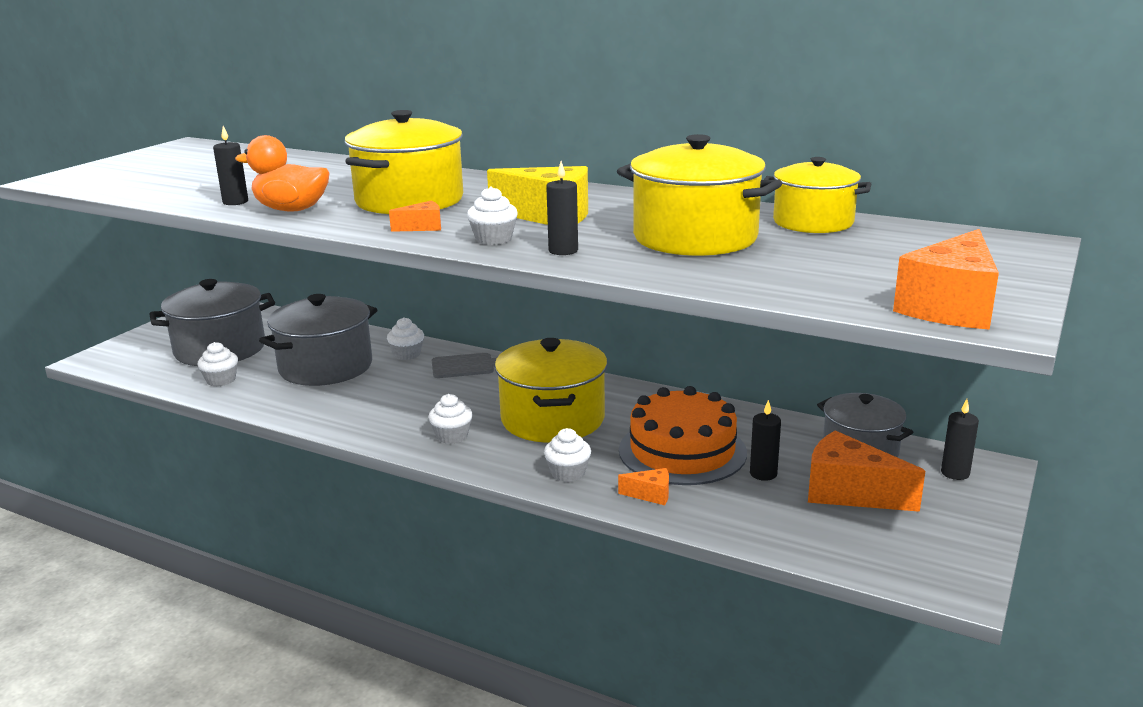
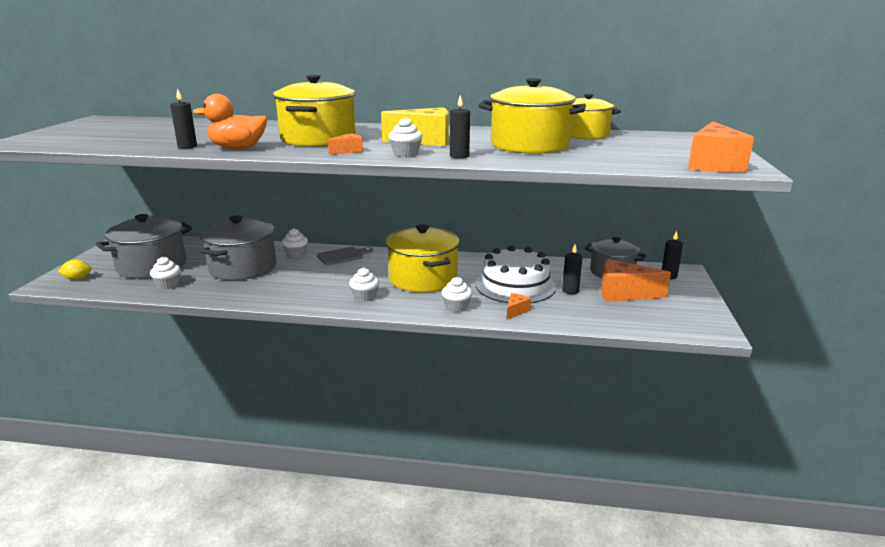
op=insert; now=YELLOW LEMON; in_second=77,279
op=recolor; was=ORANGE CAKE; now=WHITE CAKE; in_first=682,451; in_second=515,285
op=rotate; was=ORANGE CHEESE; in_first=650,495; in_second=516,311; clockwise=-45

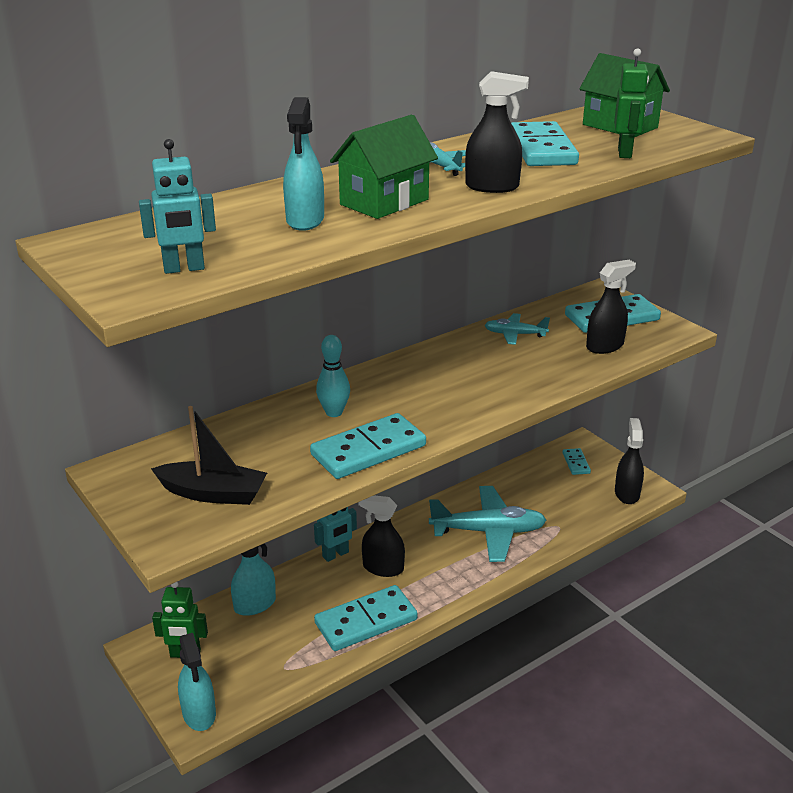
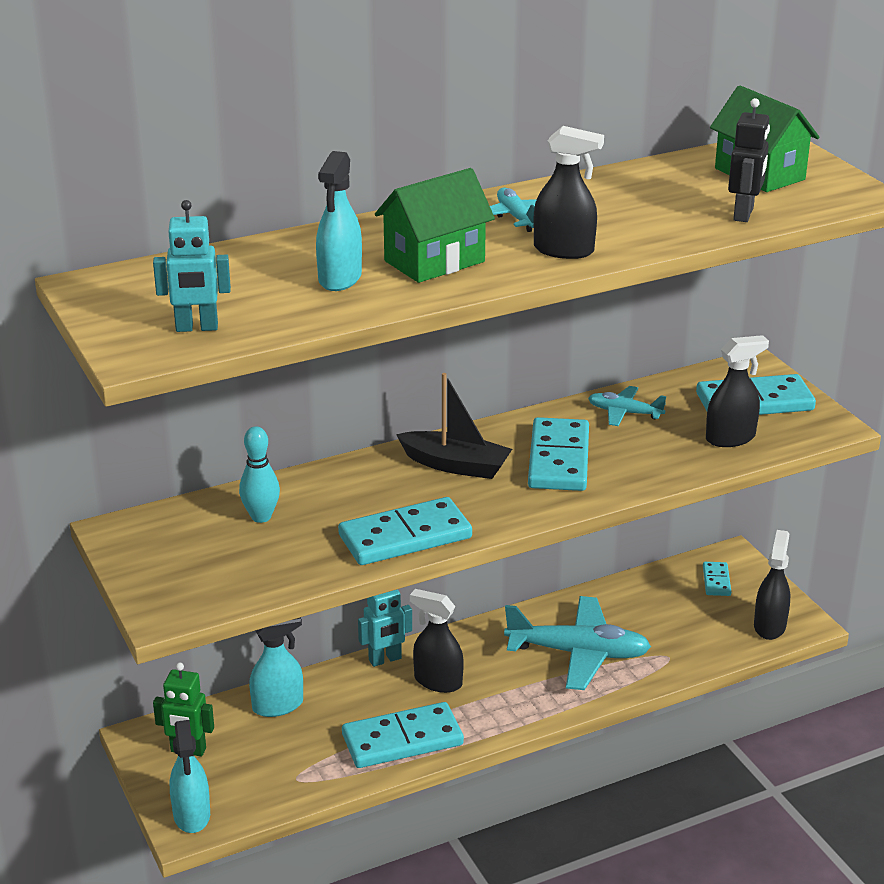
op=move; was=BLACK BOAT; in_first=213,493; in_second=456,465
op=move; was=TURQUOISE BOWLING PIN; in_first=334,412; in_second=261,517
op=move; was=TURQUOISE DOMINO; in_first=541,149; in_second=558,459
op=recolor; was=GREEN ROBOT; now=BLACK ROBOT; in_first=625,153; in_second=744,214

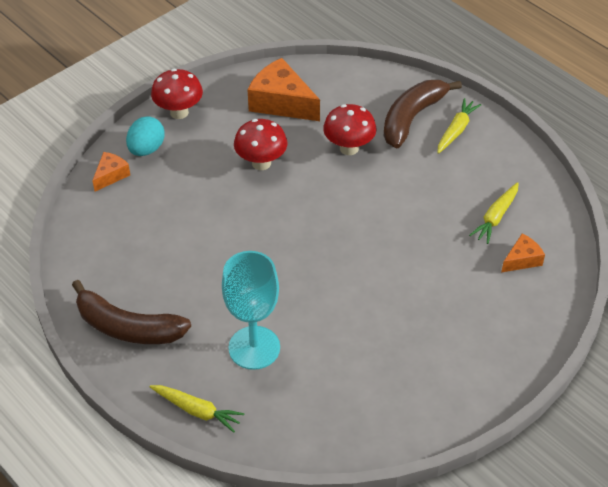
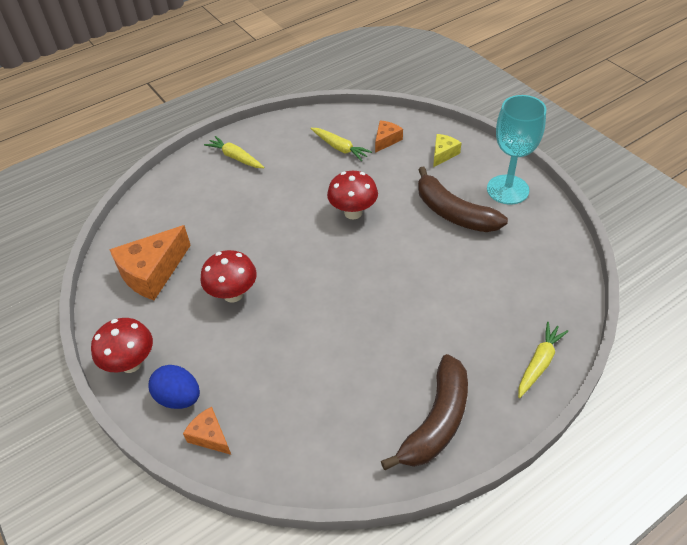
op=insert; now=YELLOW CHEESE; in_second=443,154
op=move; was=TURQUOISE GOBLET; in_first=254,348; in_second=507,189
op=move; was=RED MUSHROOM; in_first=349,148; in_second=353,213
op=move; was=BROWN BANANA; in_first=412,118; in_second=453,213
op=recolor; was=TURQUOISE EGG; now=BLUE EGG; in_first=146,149; in_second=179,398
op=rotate; was=ORANGE CHEESE; in_first=522,260; in_second=386,140; clockwise=60

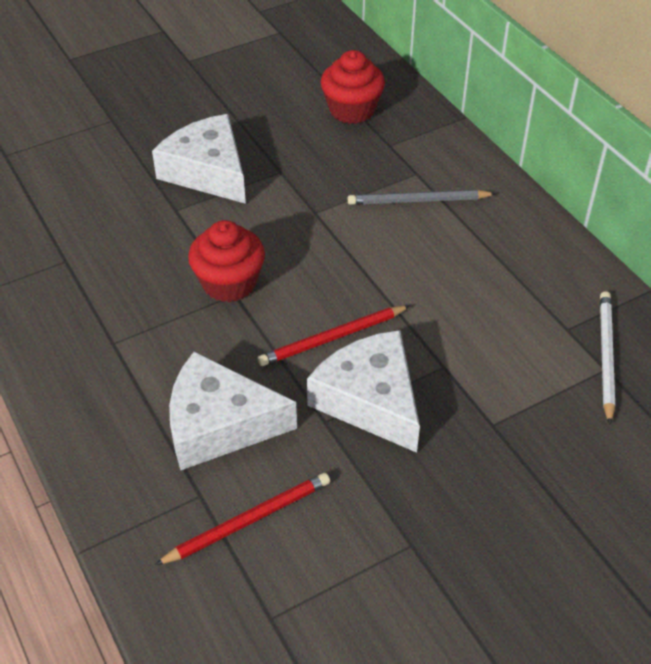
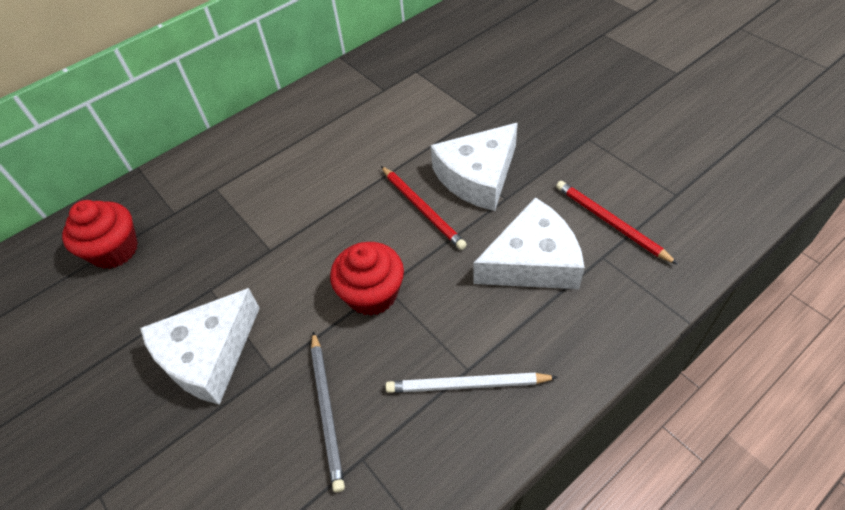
op=move; was=GREY PENCIL; in_first=418,201; in_second=327,410
op=move; was=WHITE PENCIL; in_first=605,356; in_second=467,385
op=rotate; was=WHITE CHEESE; in_first=219,424; in_second=532,261; clockwise=-105

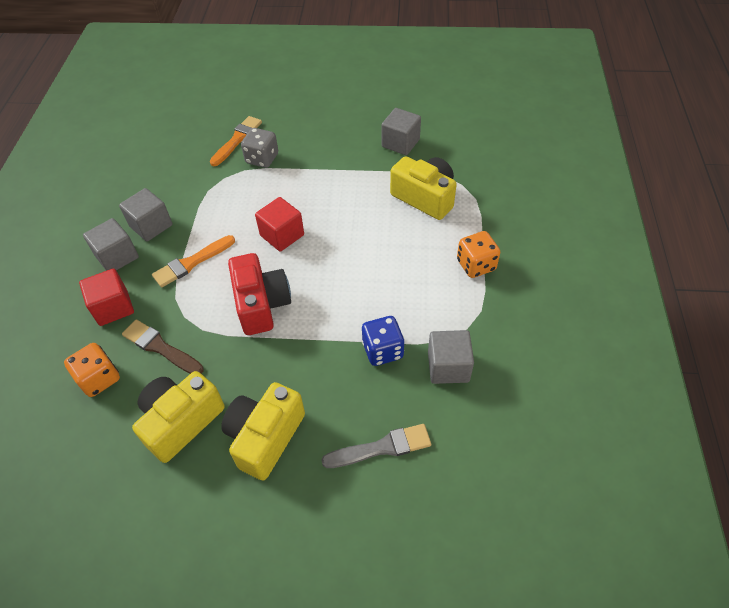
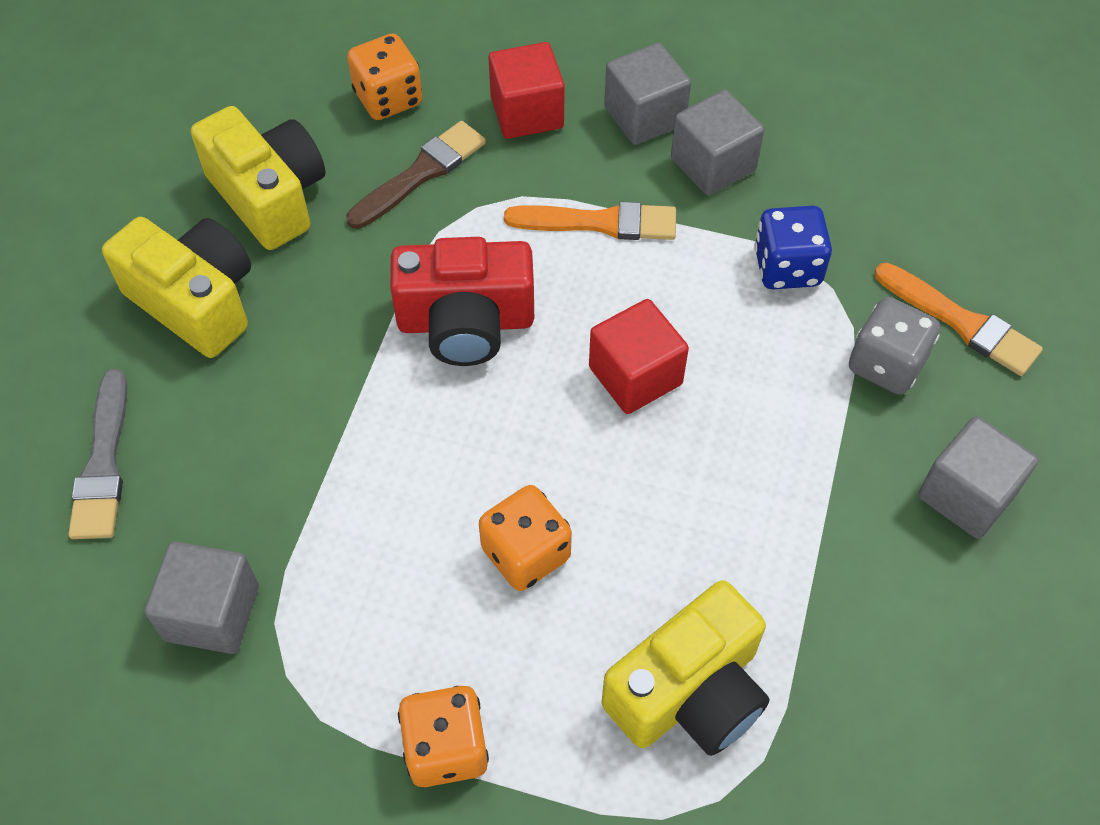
op=insert; now=ORANGE DICE; in_second=526,553
op=move; was=BLUE DICE; in_first=383,350; in_second=787,267
op=move; was=GREY CUBE; in_first=400,143; in_second=966,495
op=rotate; was=ORANGE BRUSH; in_first=191,263; in_second=600,223; clockwise=120

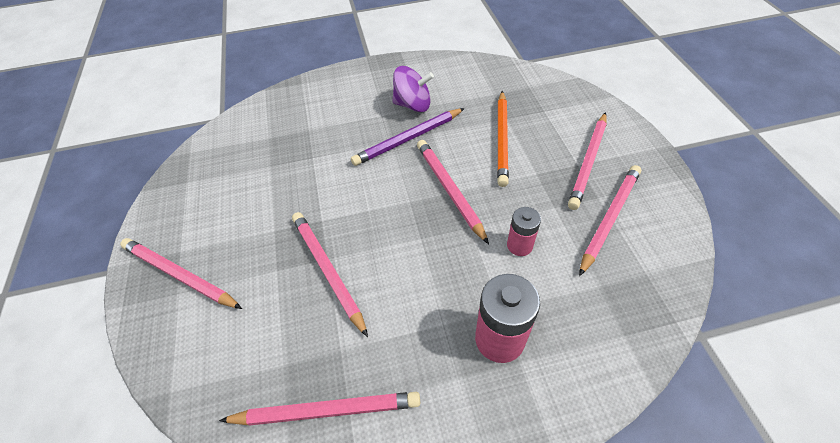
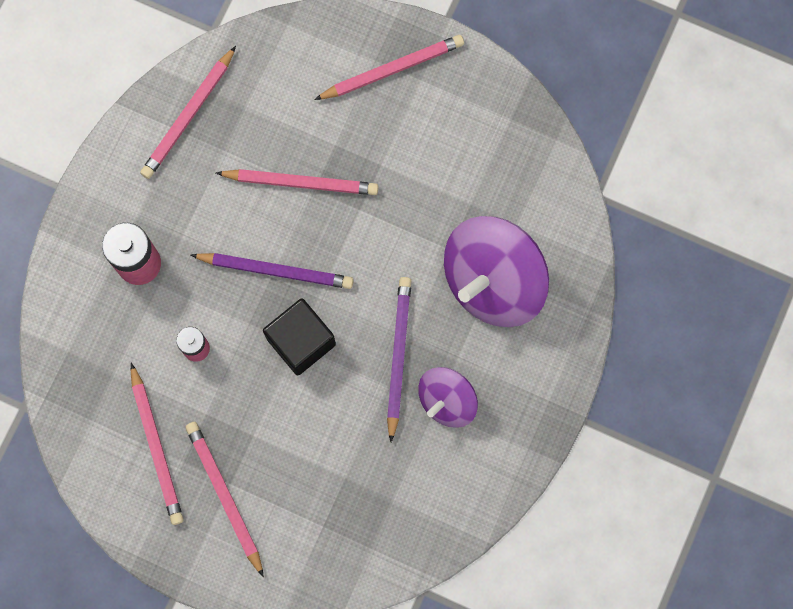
op=delete; was=ORANGE PENCIL; in_first=502,139
op=insert; now=PURPLE PENCIL; in_second=276,271
op=insert; now=PURPLE SPINNING TOP; in_second=492,281
op=replace; was=PINK PENCIL; now=BLACK CUBE; in_first=449,190; in_second=301,341

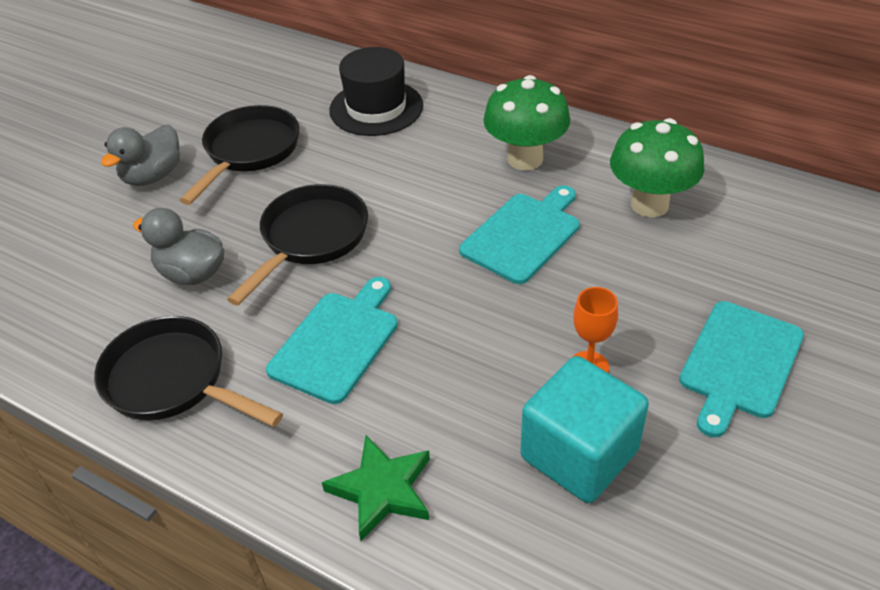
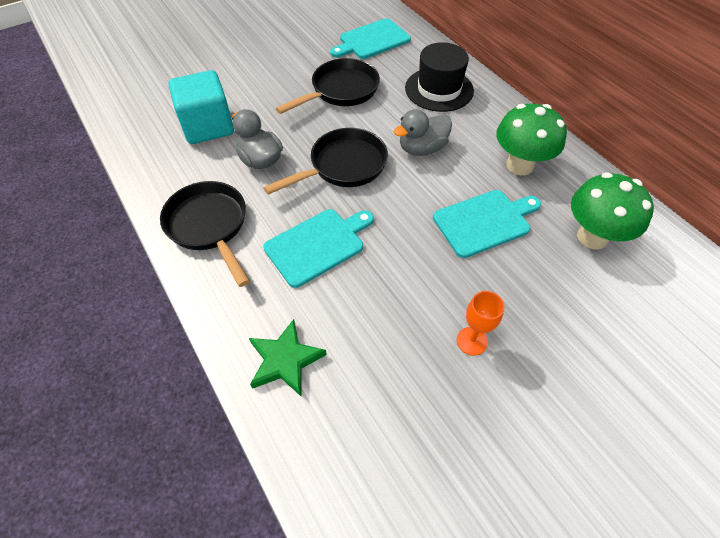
op=move; was=GREY DUCK; in_first=153,176; in_second=422,148
op=move; was=TURQUOISE CUBE; in_first=579,454; in_second=208,126
op=move; was=TURQUOISE CUTTING BOARD; in_first=739,363; in_second=372,40

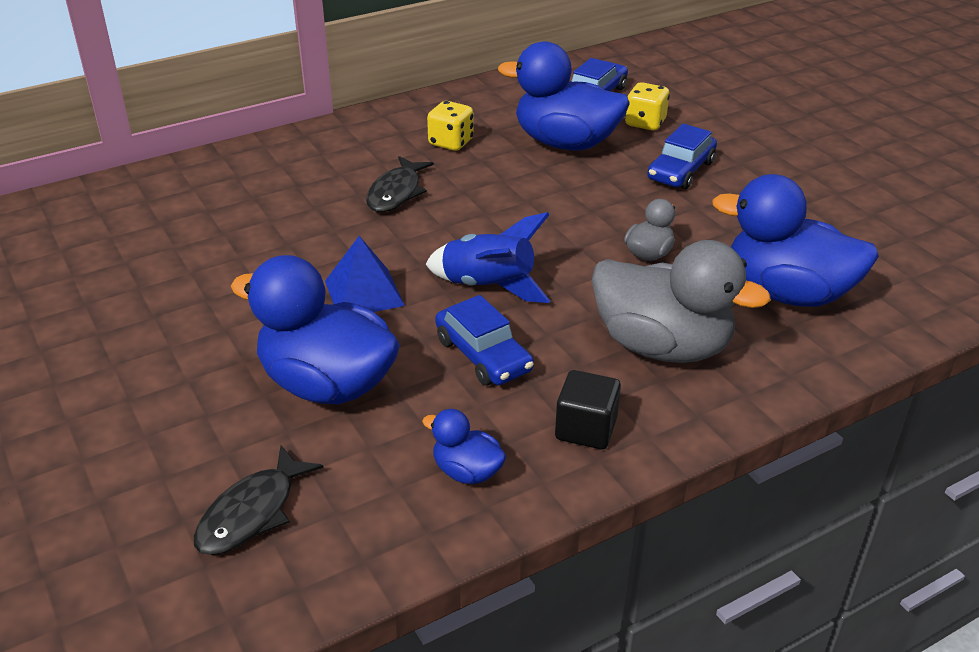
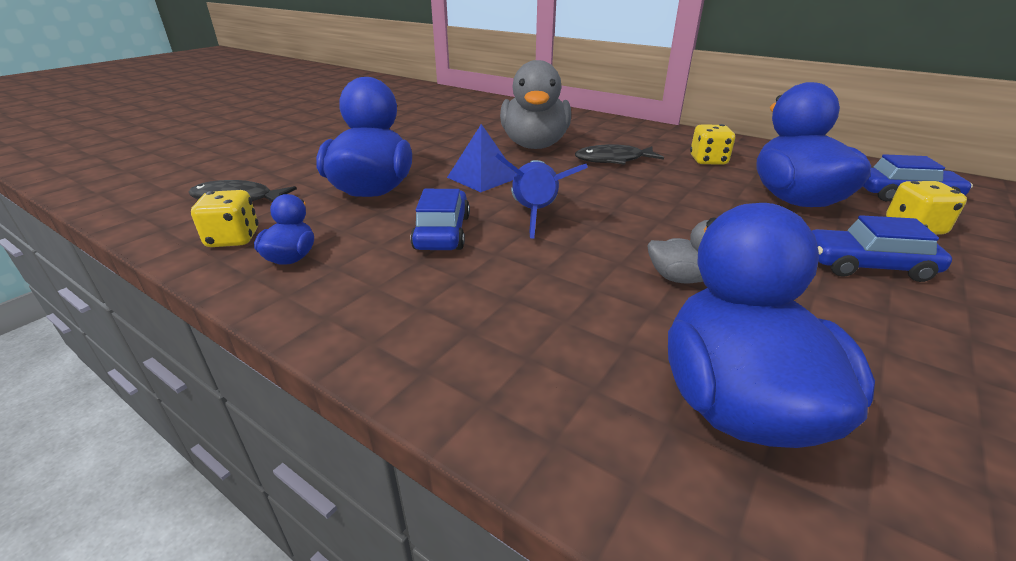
op=delete; was=BLACK CUBE; in_first=586,429
op=insert; now=YELLOW DICE; in_second=233,239
op=move; was=GREY DUCK; in_first=662,346; in_second=535,145
op=rotate; was=BLUE CAR; in_first=483,355; in_second=442,232; clockwise=150

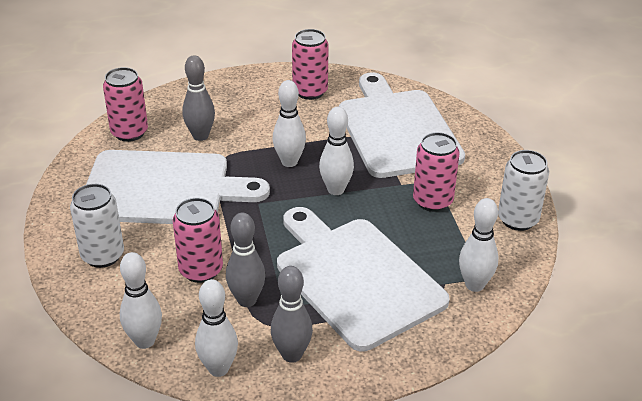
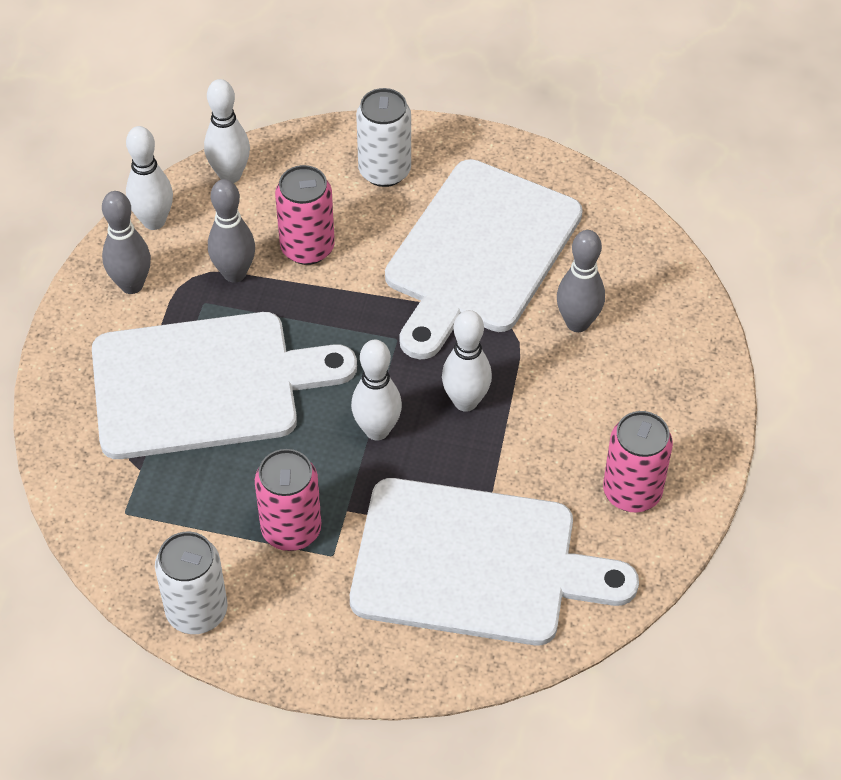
op=delete; was=PINK CAN; in_first=129,132
op=delete; was=WHITE BOWLING PIN; in_first=474,285

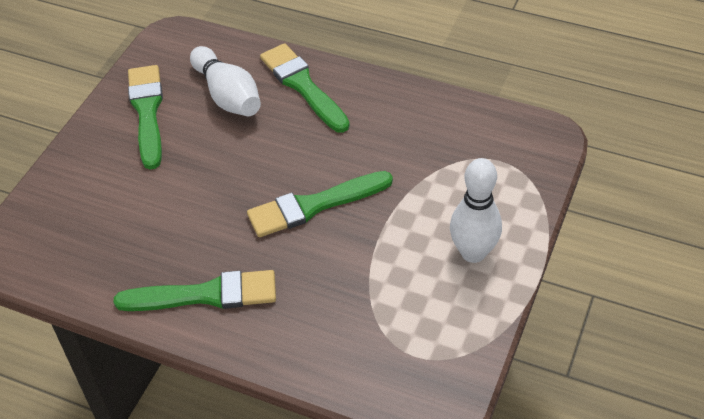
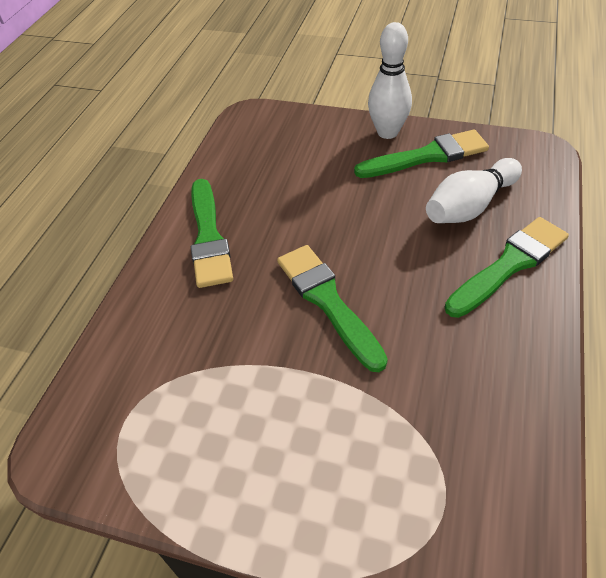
op=move; was=WHITE BOWLING PIN; in_first=473,253; in_second=387,132

